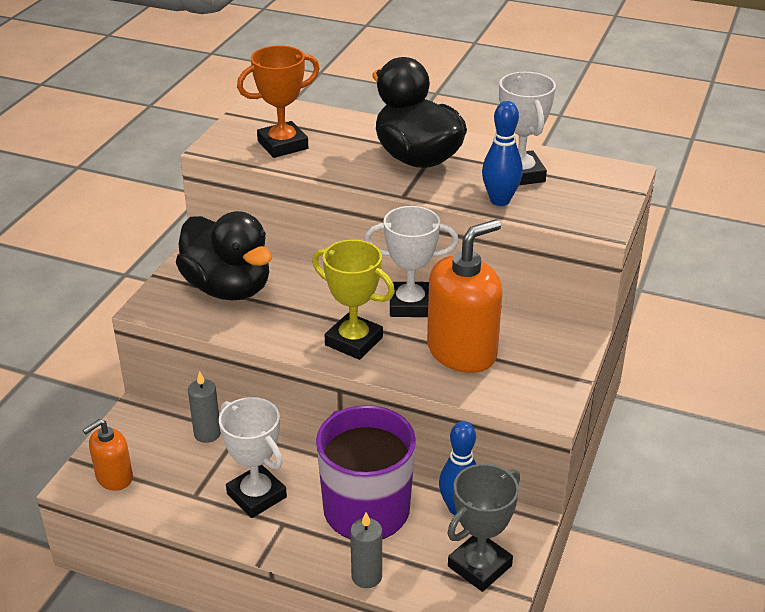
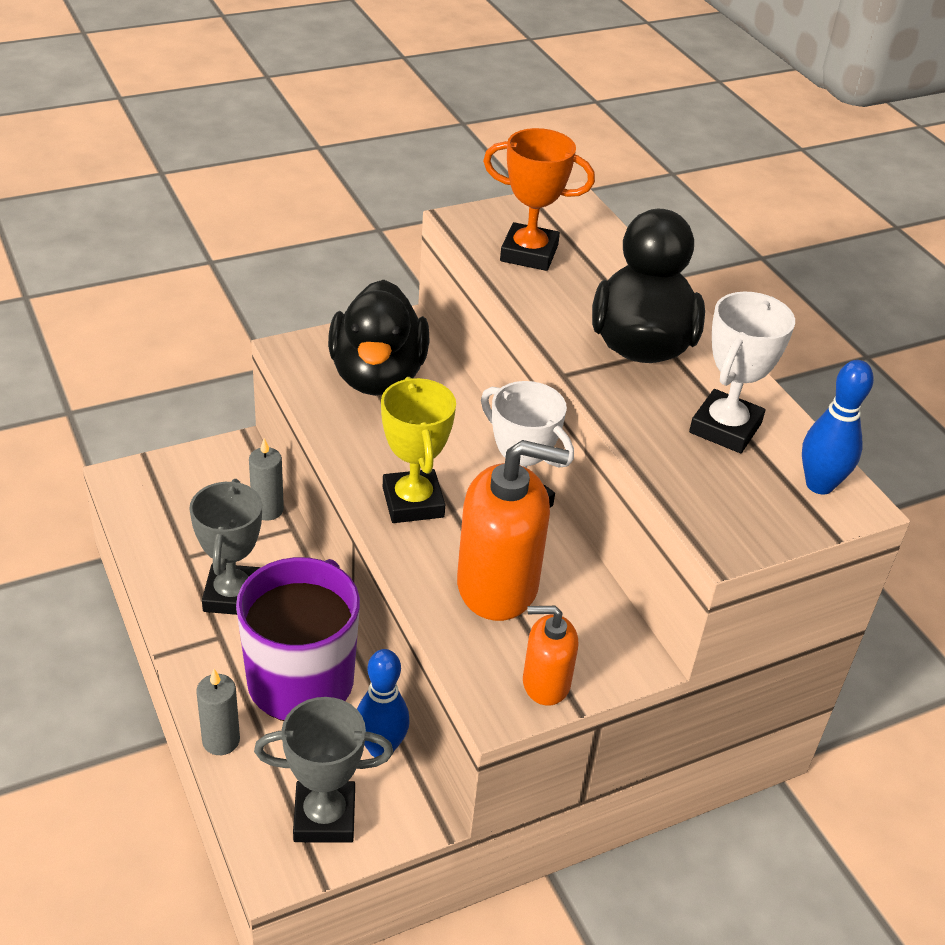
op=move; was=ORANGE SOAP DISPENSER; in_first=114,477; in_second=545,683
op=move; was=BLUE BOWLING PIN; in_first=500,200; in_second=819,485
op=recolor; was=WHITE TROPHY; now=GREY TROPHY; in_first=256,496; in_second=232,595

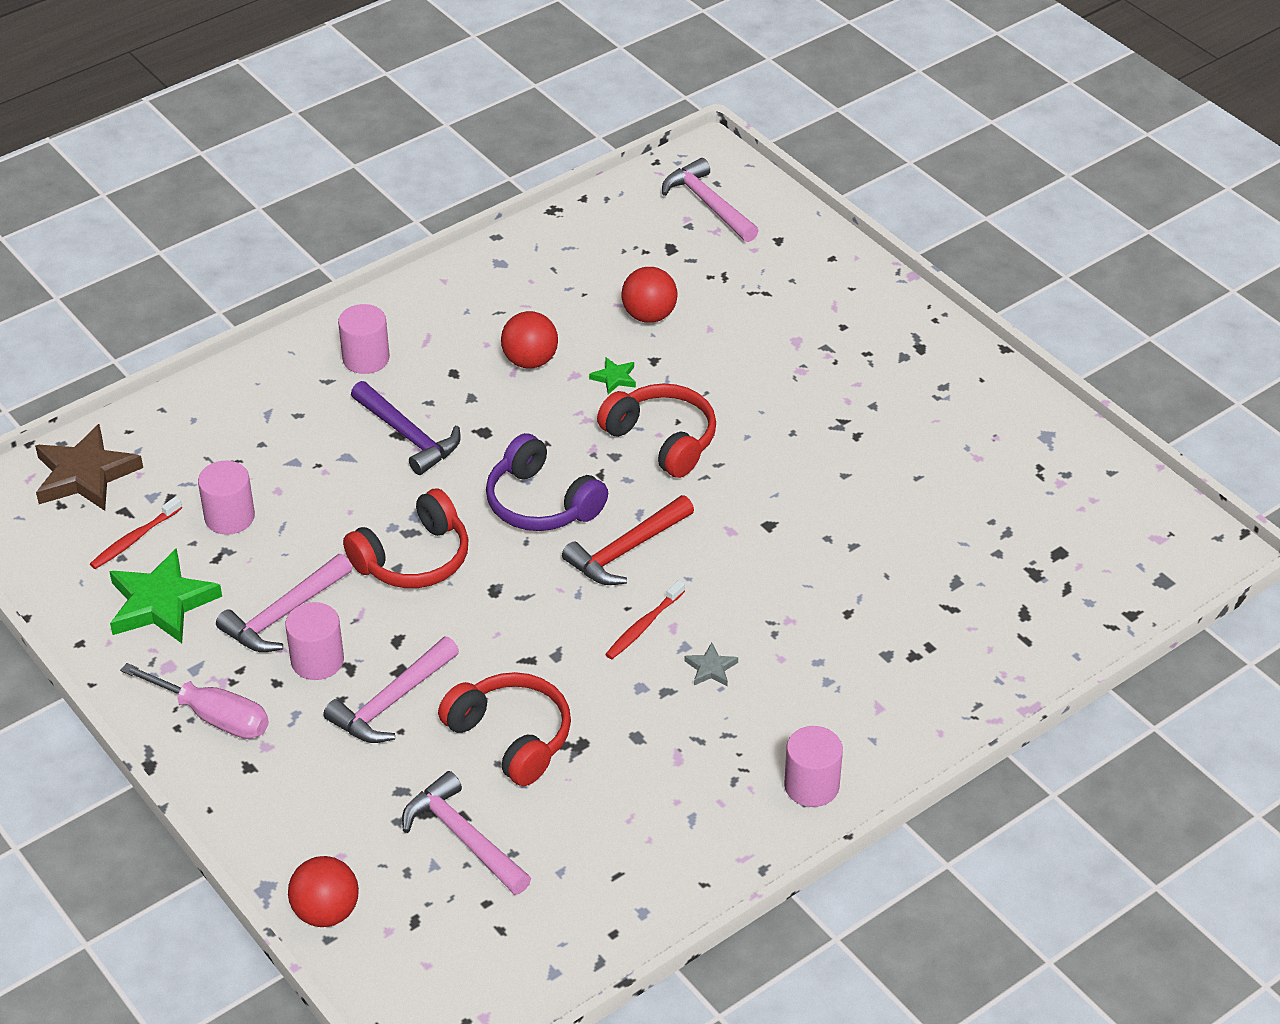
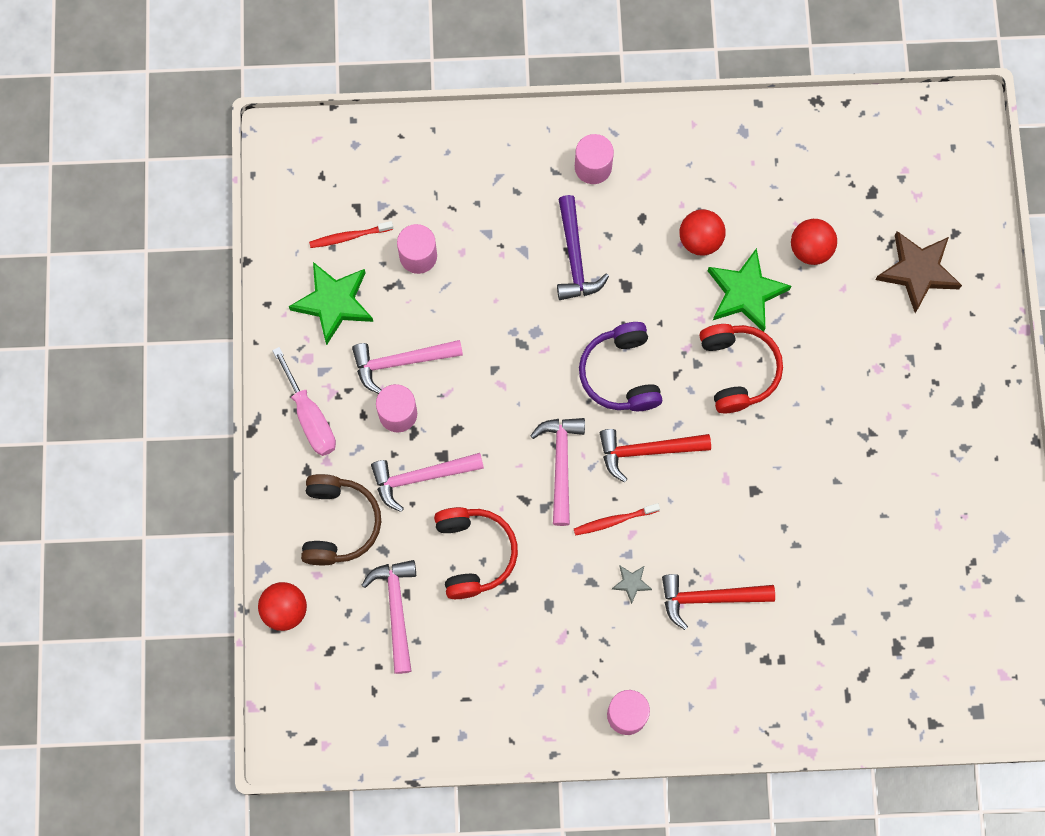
op=delete; was=RED HEADPHONES; in_first=414,559
op=insert; now=BROWN HEADPHONES; in_second=339,523
op=insert; now=RED HAMMER; in_second=709,598
op=move; was=BROWN STAR; in_first=85,475; in_second=917,271
op=move; was=PINK HAMMER; in_first=708,204; in_second=561,464
op=resize; was=GREEN STAR; in_first=614,378; in_second=745,293; ratio=2.19

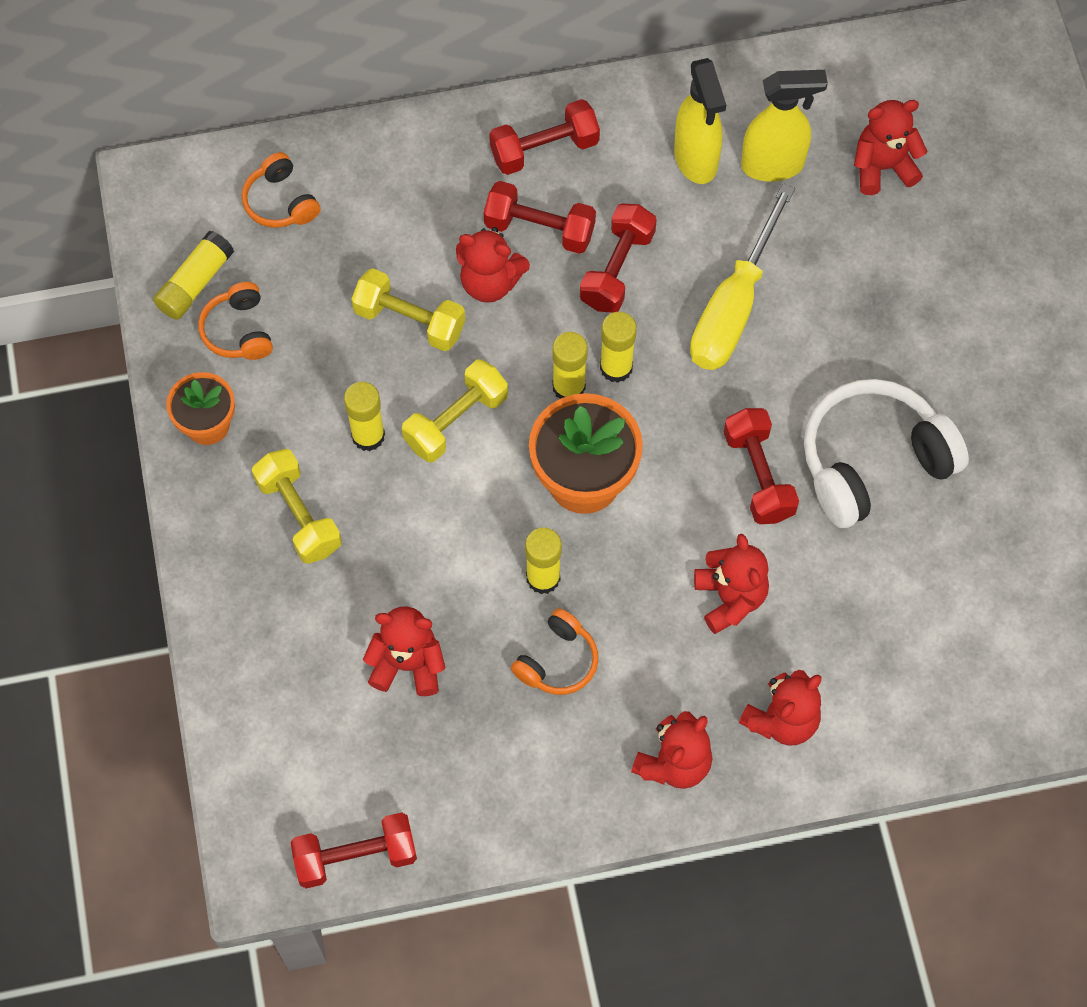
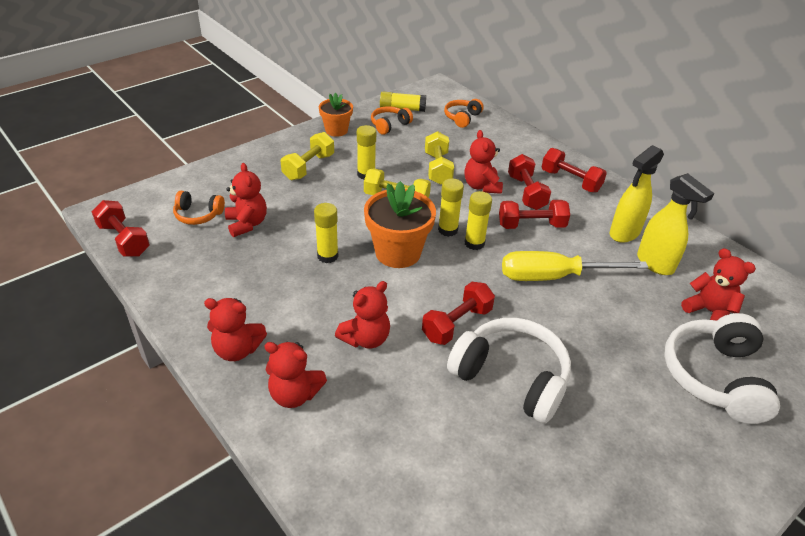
op=insert; now=WHITE HEADPHONES; in_second=715,377
op=move; was=ORANGE HEADPHONES; in_first=557,661; in_second=198,215

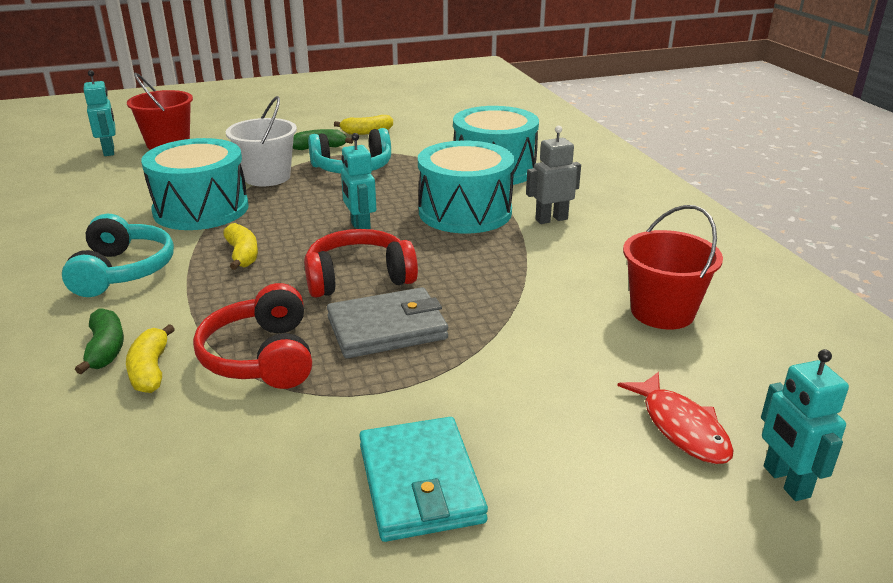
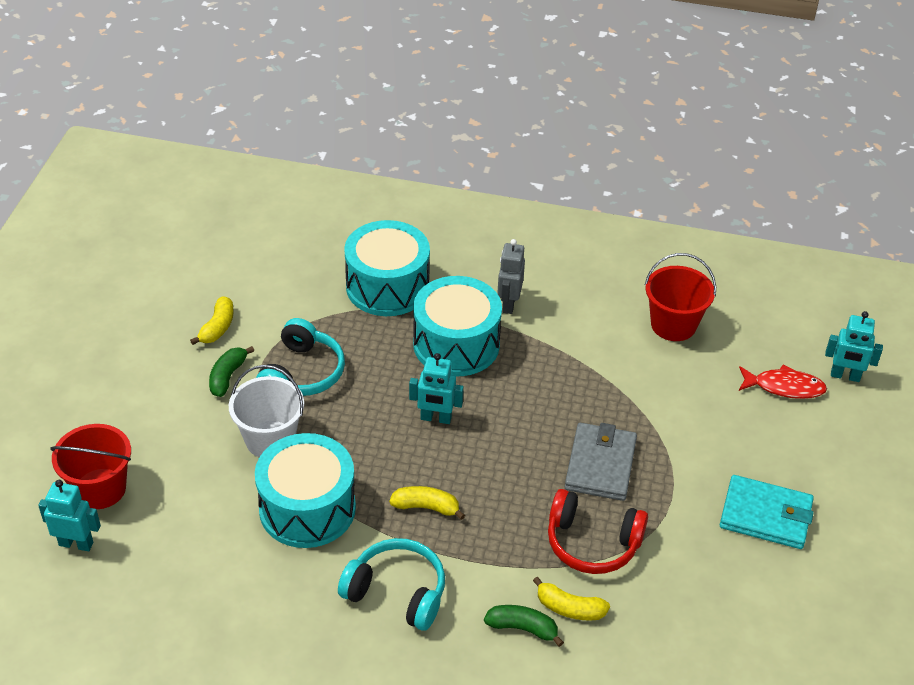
op=delete; was=RED HEADPHONES; in_first=358,278

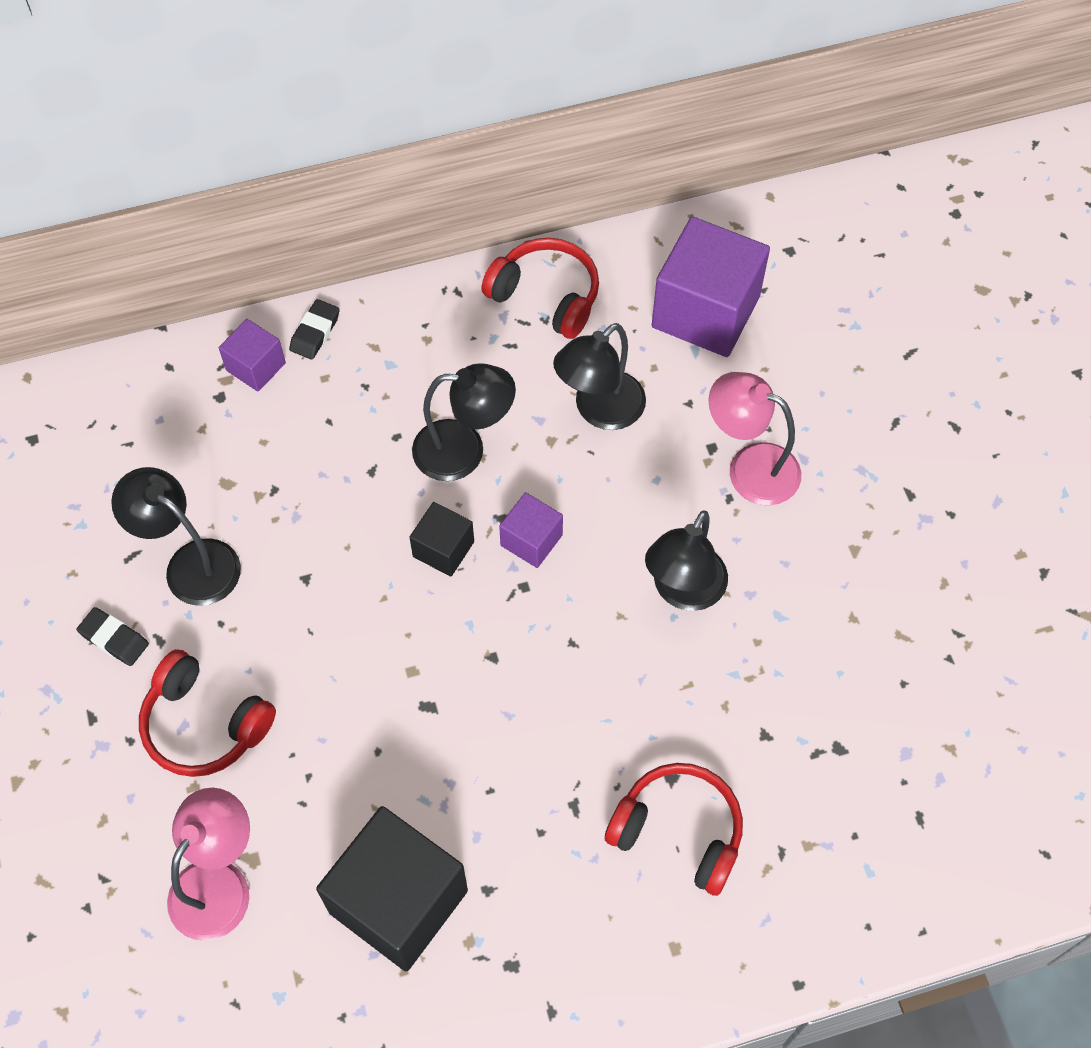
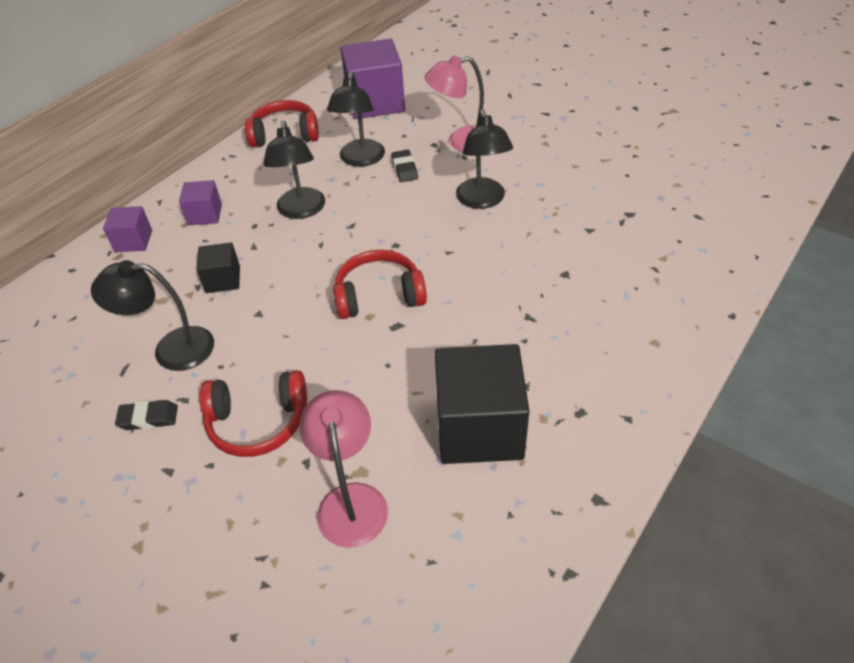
op=move; was=BLACK ERASER; in_first=315,332; in_second=404,169
op=move; was=BLACK CUBE; in_first=443,549; in_second=223,280
op=move; was=PURPLE CUBE; in_first=531,540; in_second=205,215
op=move; was=RED HEADPHONES; in_first=678,831; in_second=379,295
op=rotate; was=BLACK LAMP; in_first=464,450; in_second=301,211; clockwise=120

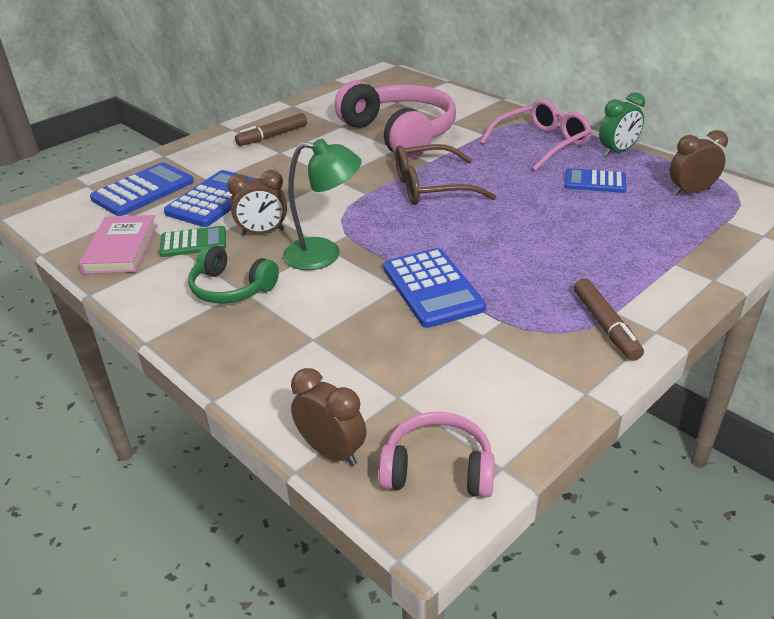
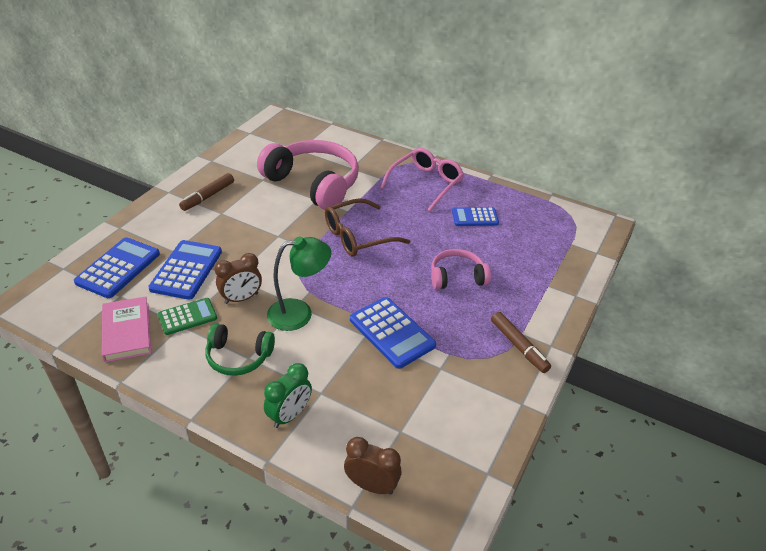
op=delete; was=BROWN CLOCK; in_first=691,192
op=move; was=PINK HEADPHONES; in_first=438,468; in_second=457,277
op=move; was=GREEN CLOCK; in_first=617,151; in_second=289,415

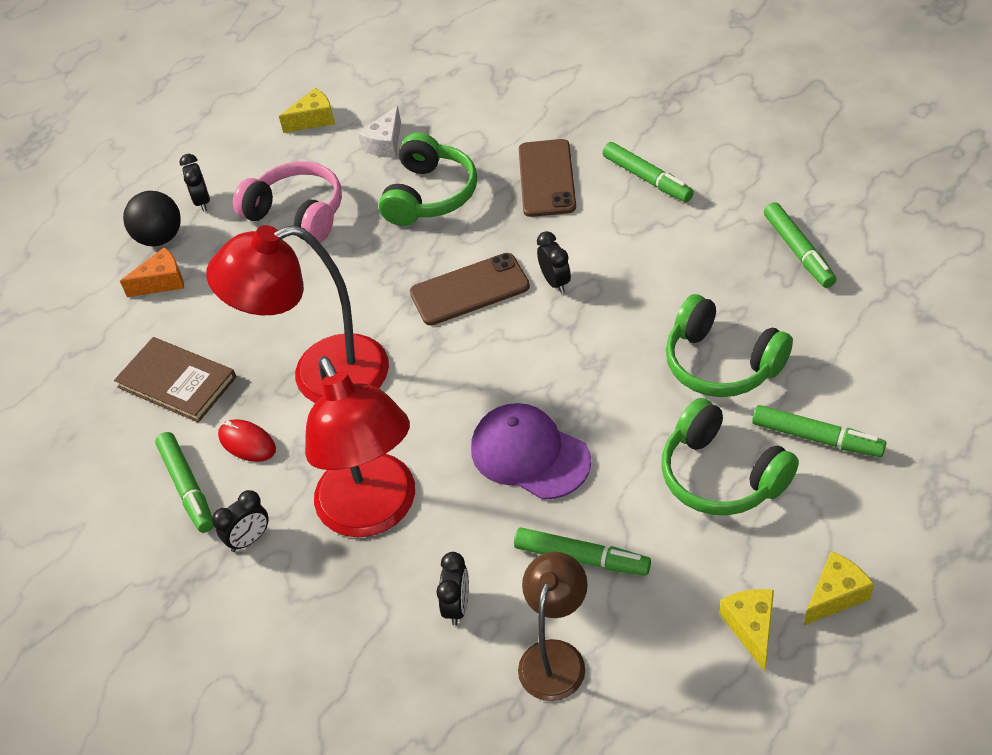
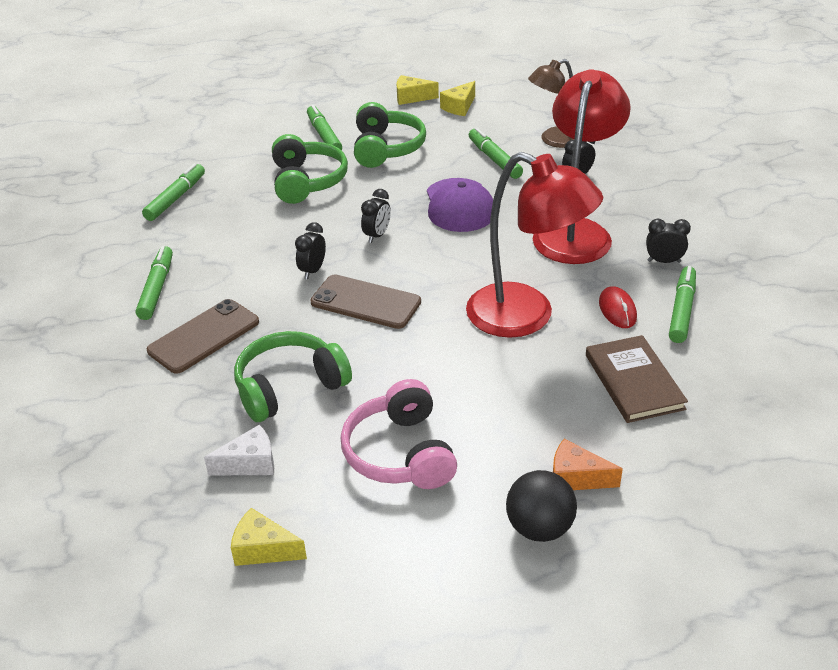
op=move; was=BLACK CLOCK; in_first=202,202; in_second=377,235

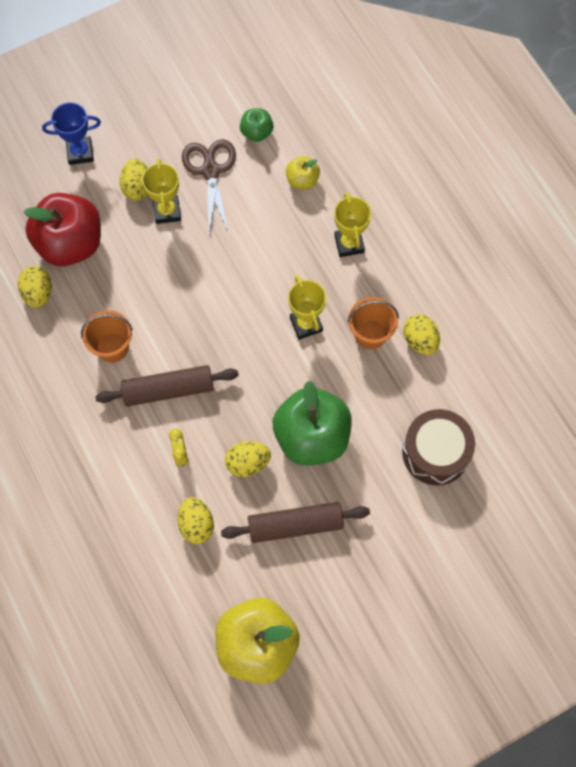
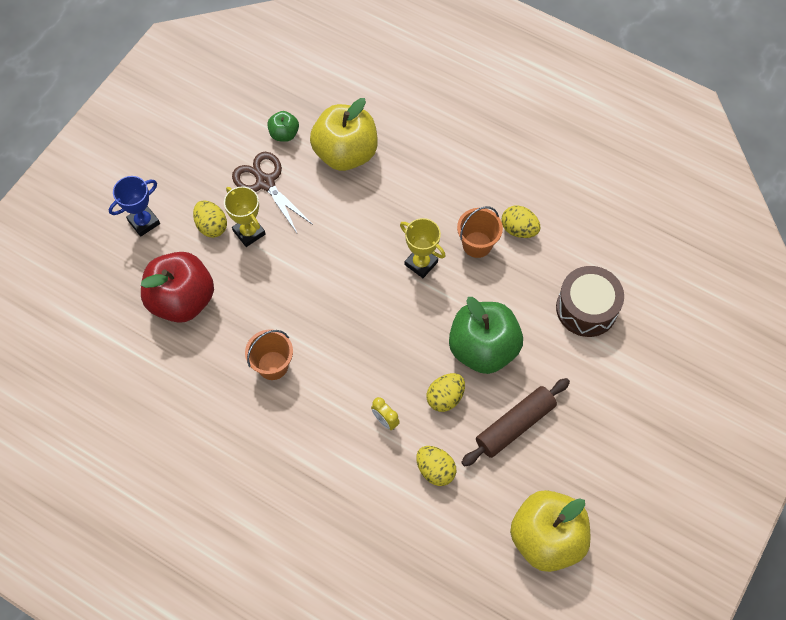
op=delete; was=YELLOW EGG; in_first=38,293
op=delete; was=BROWN ROLLING PIN; in_first=168,389
op=delete; was=YELLOW TROPHY; in_first=349,244
op=resize; was=YELLOW APPLE; in_first=302,180; in_second=345,153; ratio=2.11

